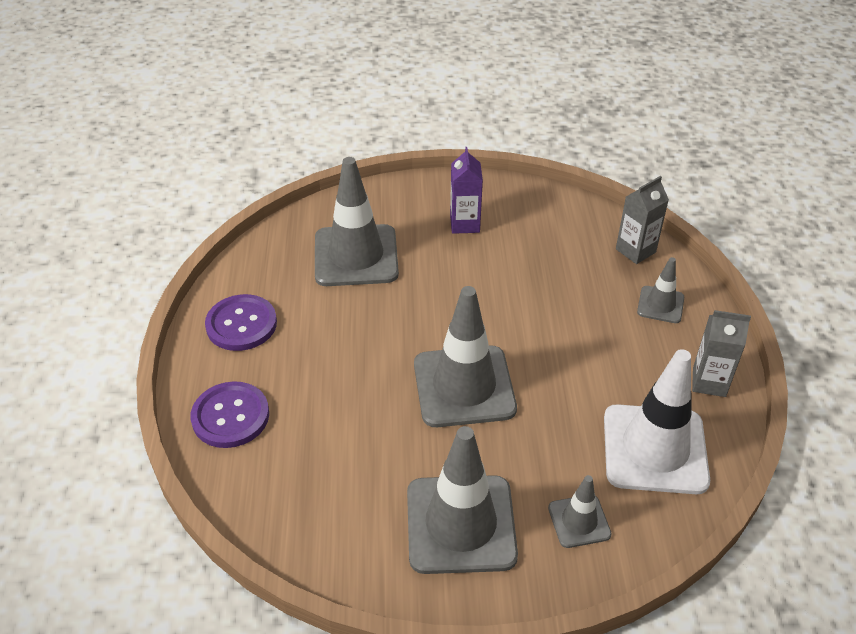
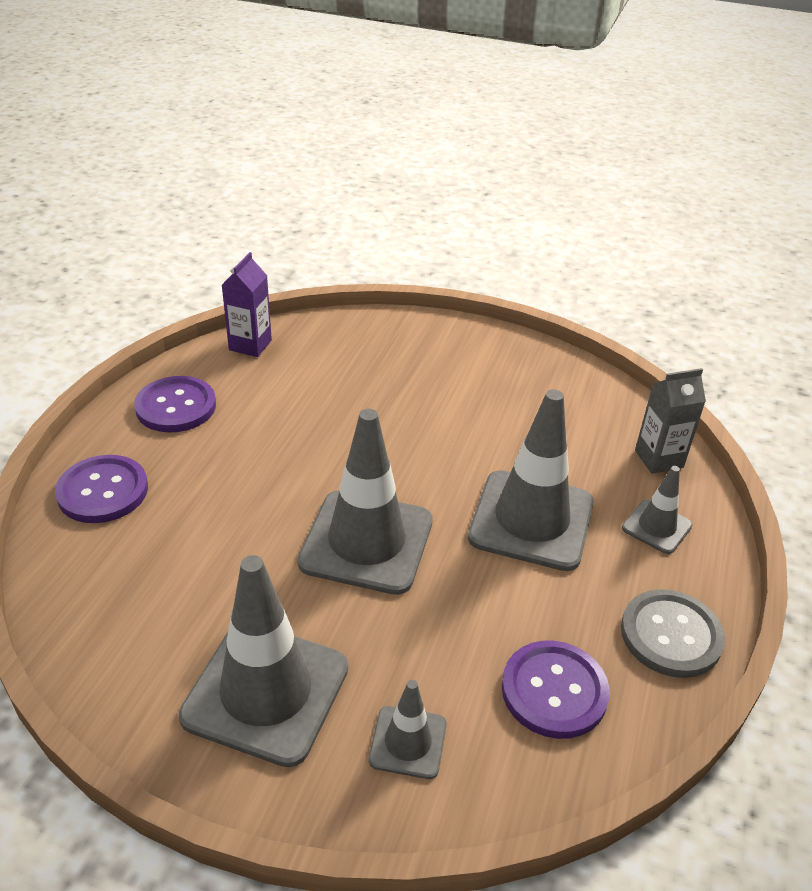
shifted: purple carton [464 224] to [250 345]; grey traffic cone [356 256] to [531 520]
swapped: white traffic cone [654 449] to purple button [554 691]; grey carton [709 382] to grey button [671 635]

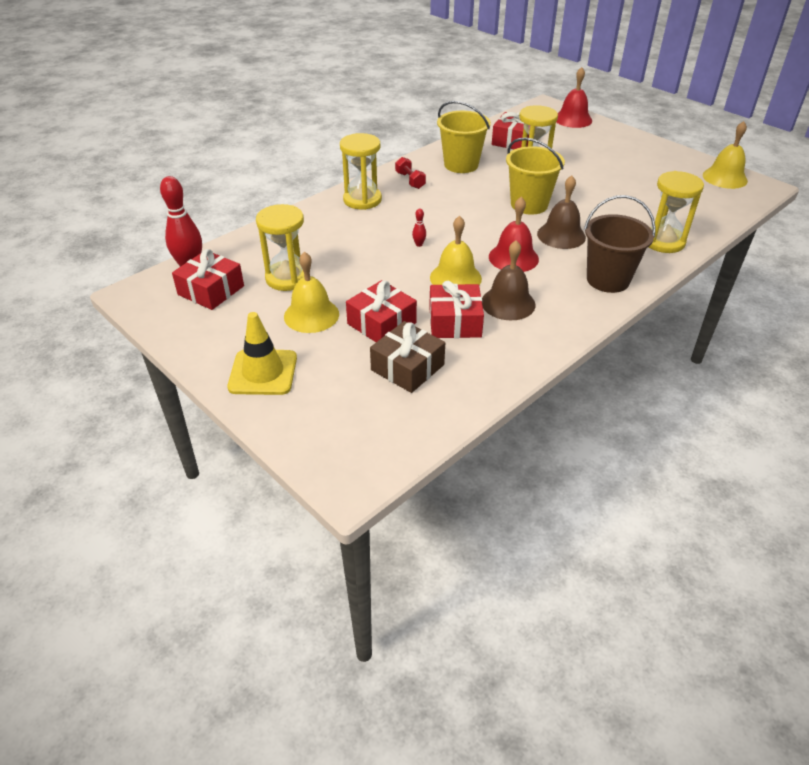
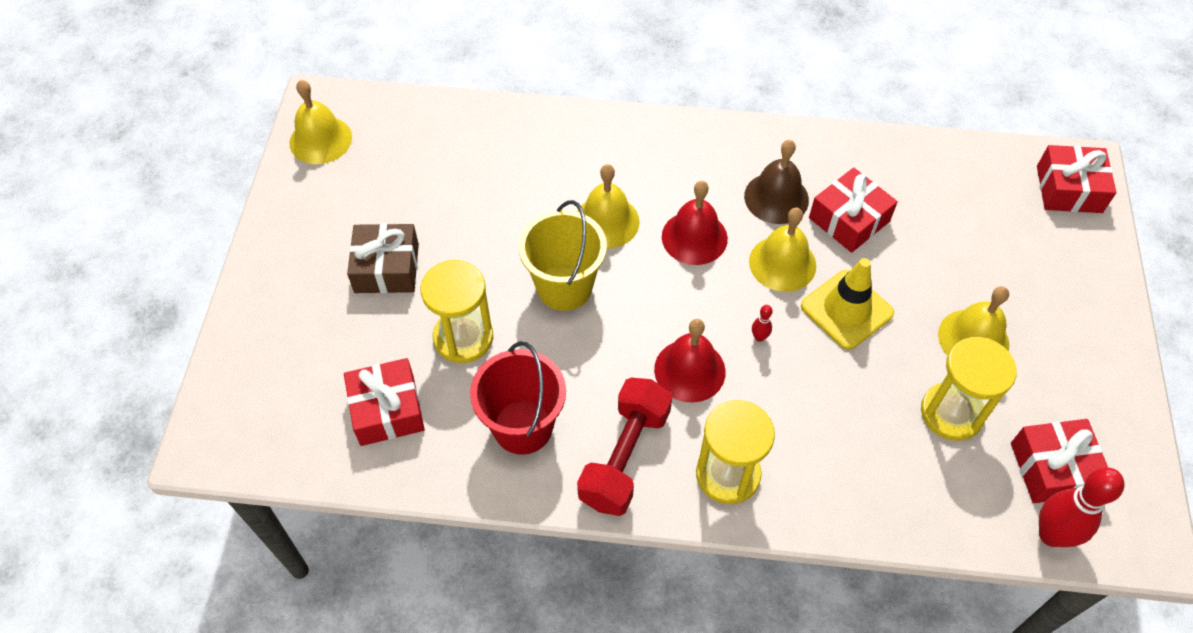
gone: brown bucket [608 280]; yellow hourglass [663 242]
shifted: brown gift [407 367] to [386 268]; red bell [573 119] to [689 370]; yellow traffic cone [263 372] to [846 310]; red gift [381 323] to [1069 189]
repainted: yellow bucket [461 165] to red bucket [523 427]; brown bell [561 235] to yellow bell [606 221]
scaled: red dumbbell [410 180] = [625 457] x1.89

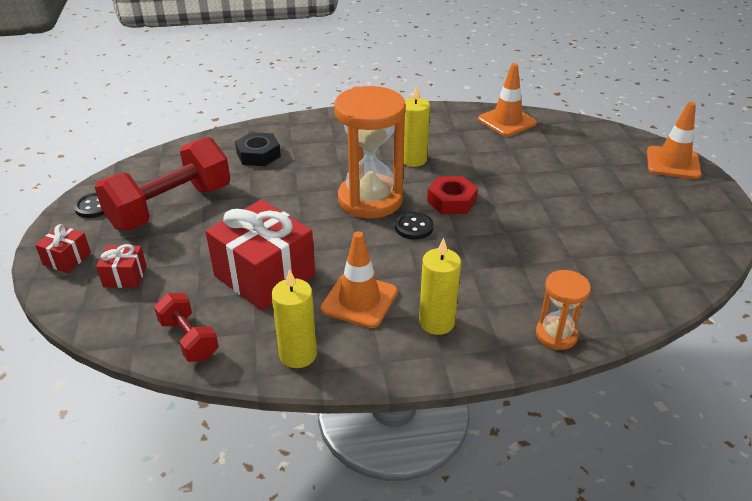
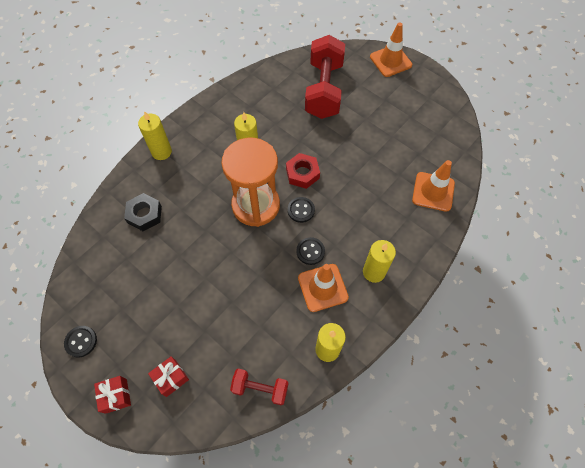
gone: red gift [264 275]; orange hourglass [556 335]
new: yellow candle [161 152]; black button [310 251]
shifted: red dumbbell [170 207] to [324 90]; orange traffic cone [507 121] to [433 192]

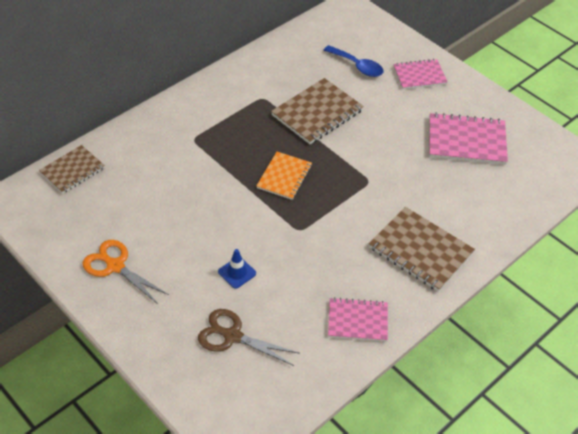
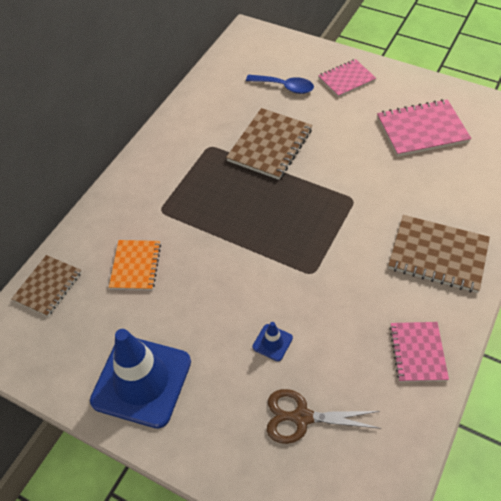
shifted: orange notebook [284 177] to [136 266]
swapped: orange scissors [115 266] to blue traffic cone [141 381]
rotated: pink notebook [357 321] = [417 352] 75 degrees counterclockwise

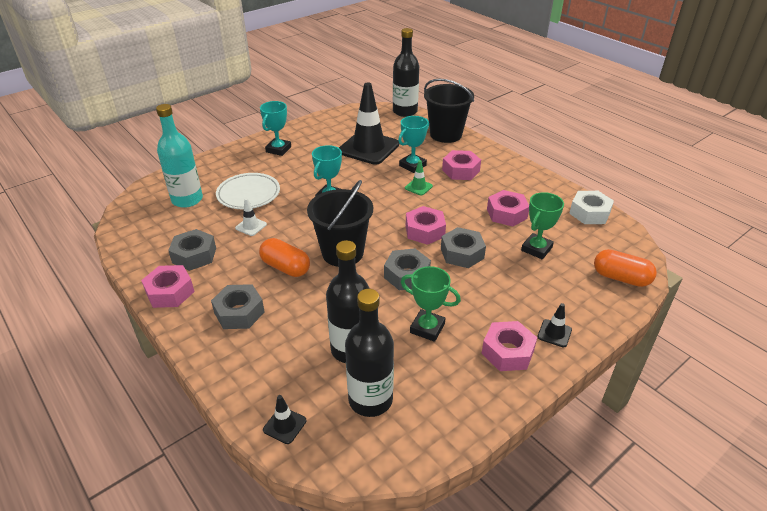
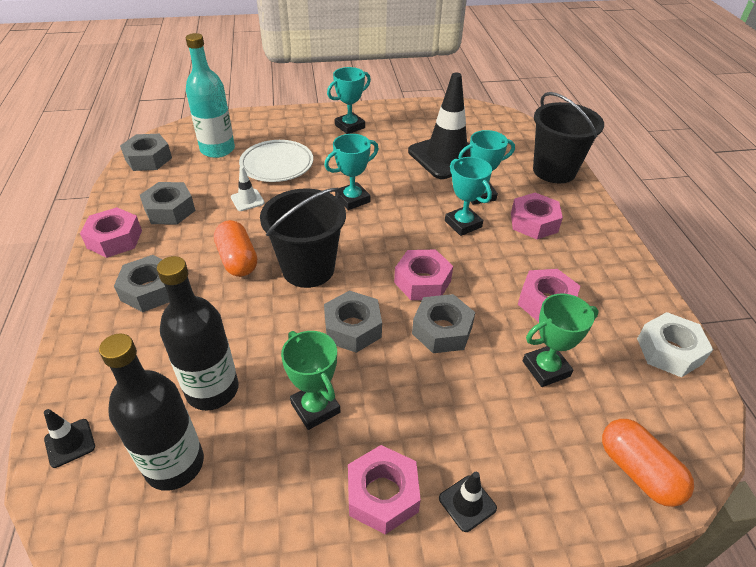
gone: black bottle [405 111]
new: grey nut [148 159]
swapped: green traffic cone [418 187] to turquoise trophy [463 224]

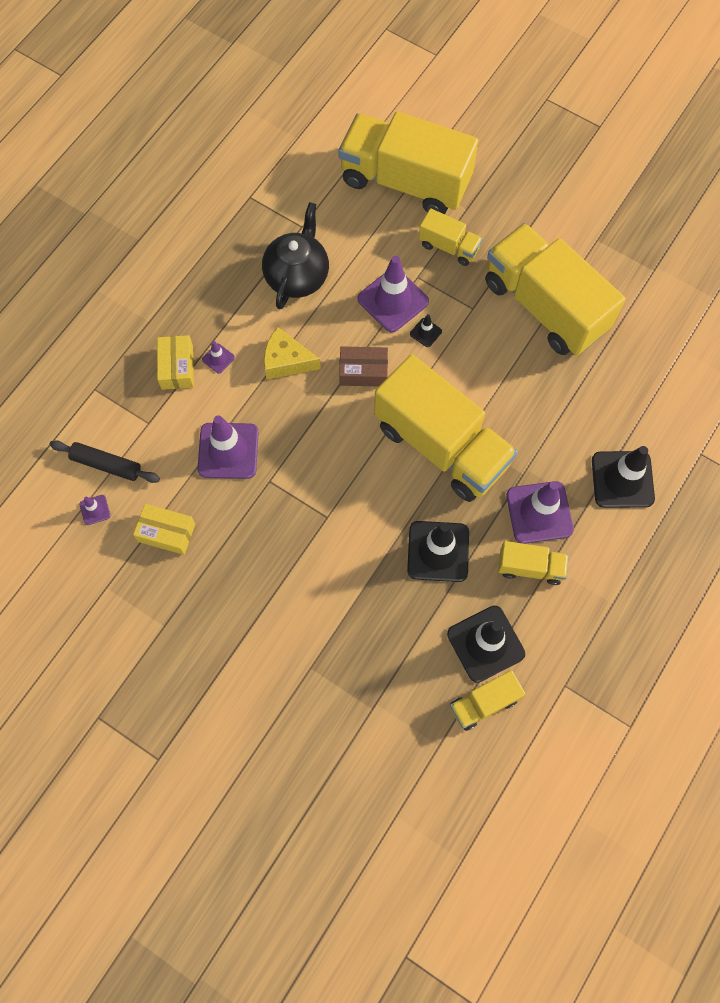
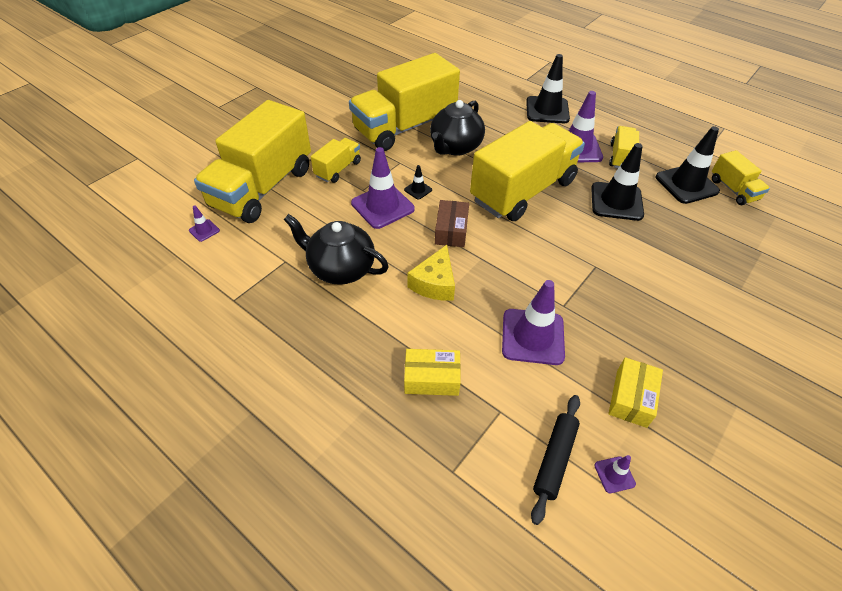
new: black teapot [455 147]
shifted: purple traffic cone [218 358] to [204 230]

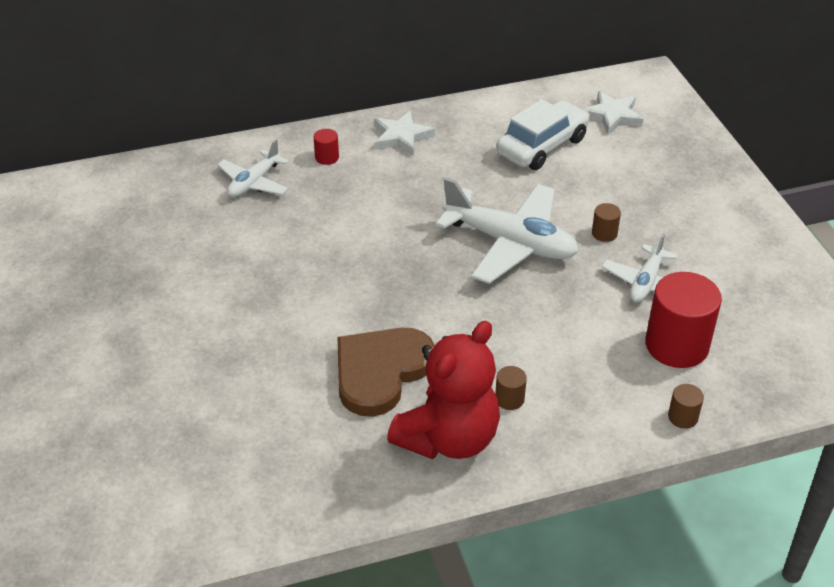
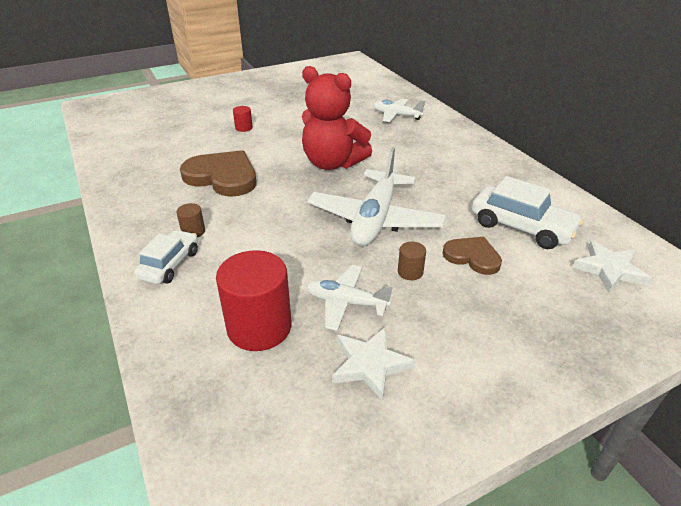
gone: brown cylinder [683 417]
new: white car [170 264]; brown heart [472 257]
shifted: red cylinder [327 157] to [244 128]; red teddy bear [448 438] to [332 163]; white star [401 136] to [370 364]

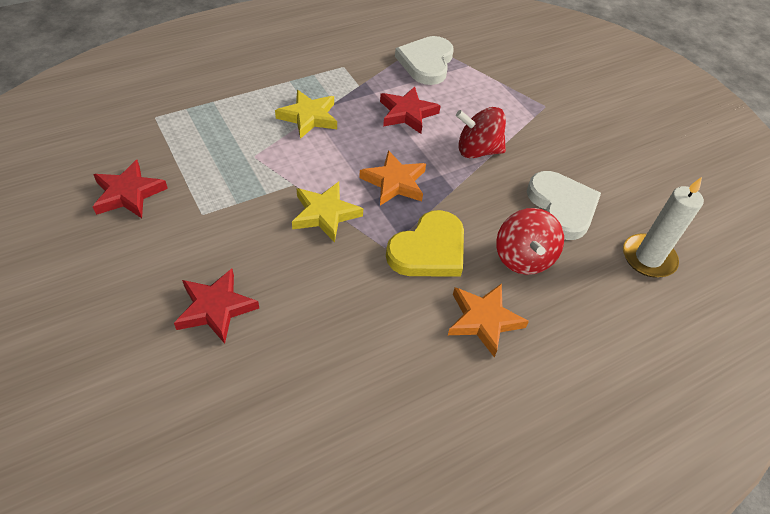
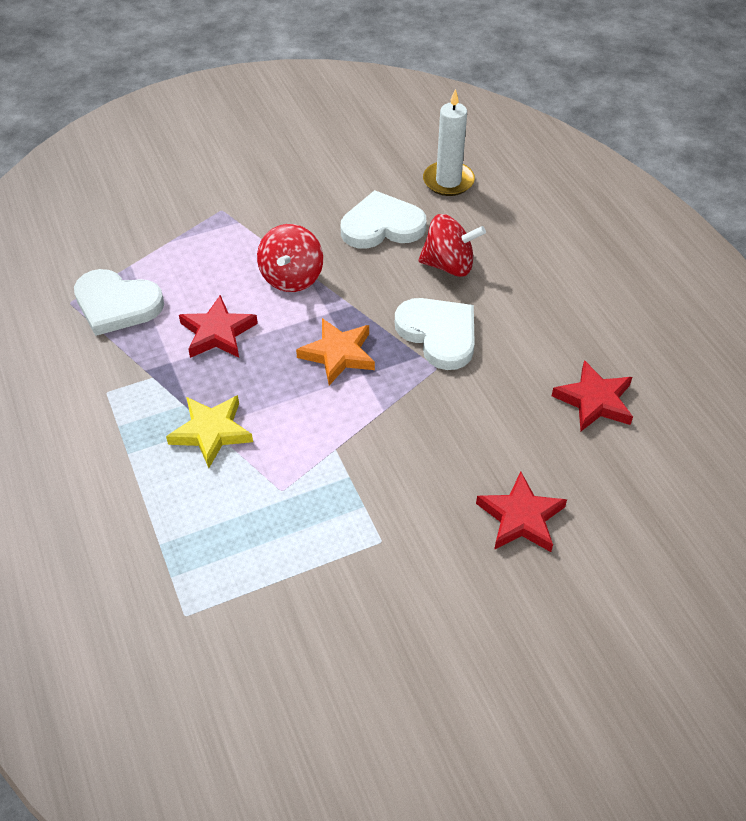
gone: yellow star [325 214]; orange star [484 320]
shifted: red star [128 194] to [594 401]
repainted: yellow heart [429 250] to white heart [438 334]

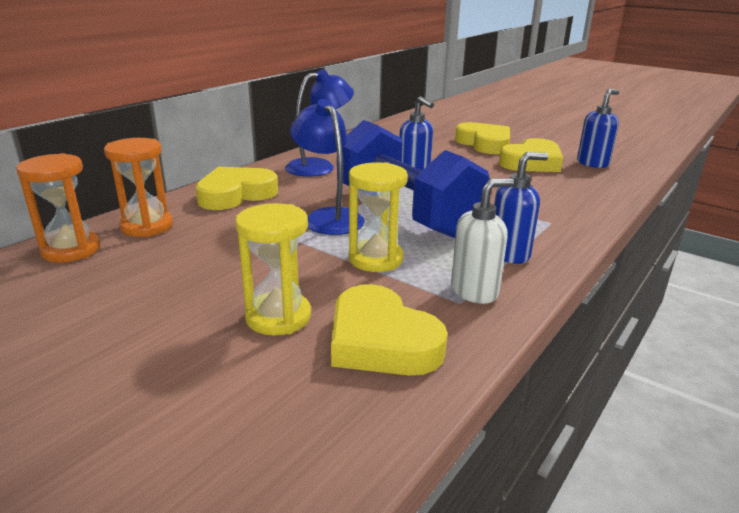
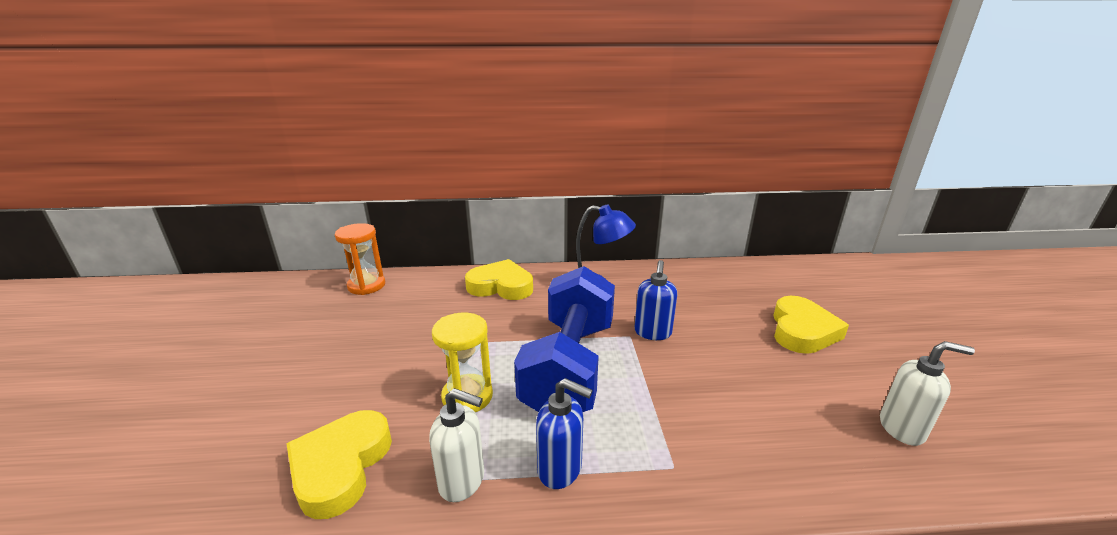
gone: orange hourglass [147 226]; yellow hourglass [278 317]; blue lamp [328 217]; yellow heart [532 162]
repainted: blue soap dispenser [592 163] to white soap dispenser [902 429]

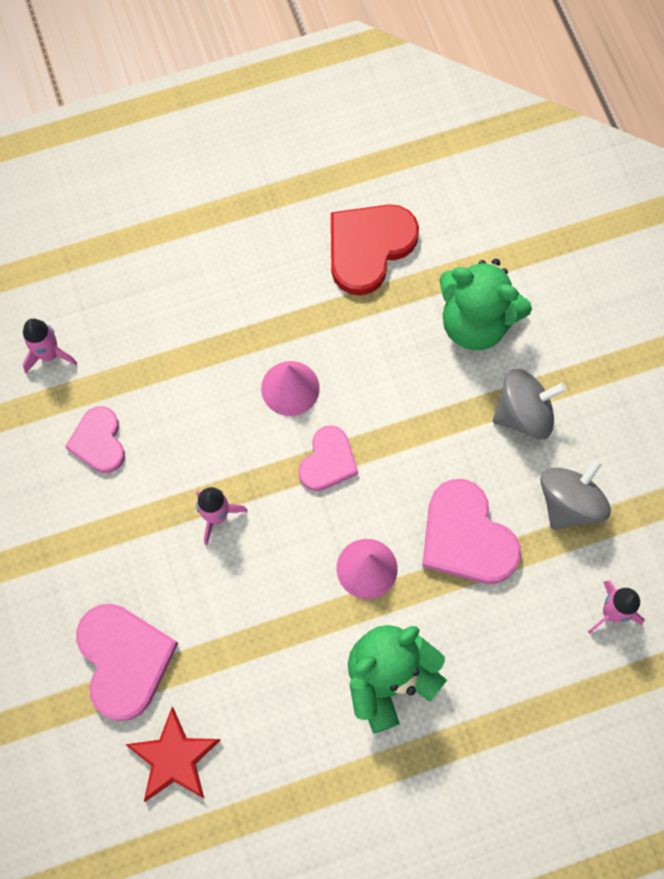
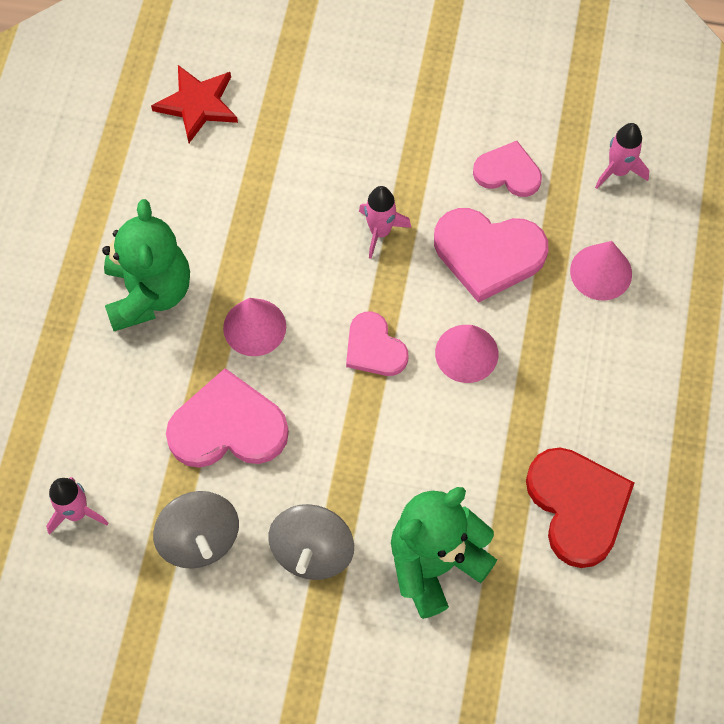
new: pink cone [601 272]
shifted: pink heart [124 660] to [488 254]

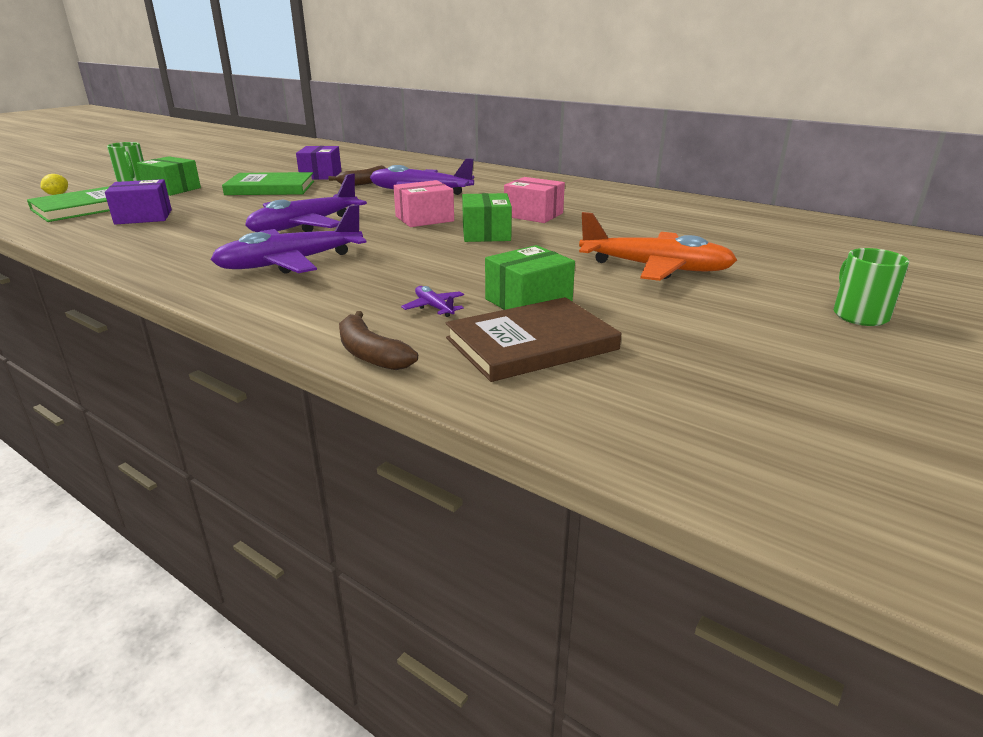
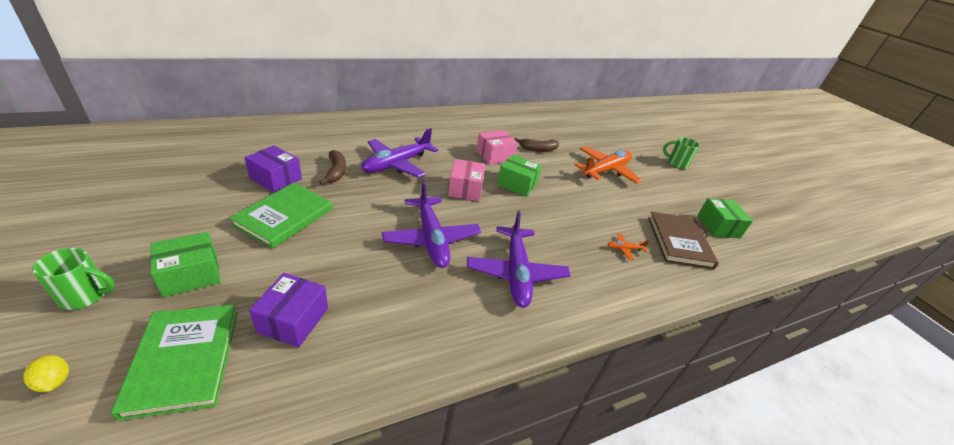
shifted: brown banana [370 354] to [538 149]; green box [528 301] to [718 226]
repainted: purple plane [434 307] to orange plane [624 249]

